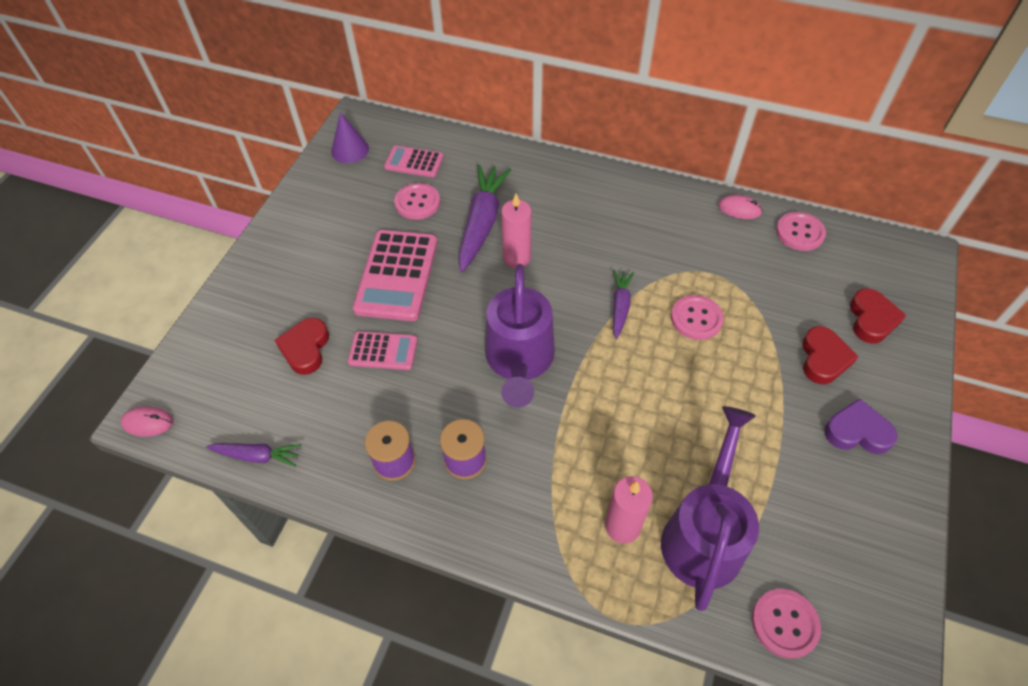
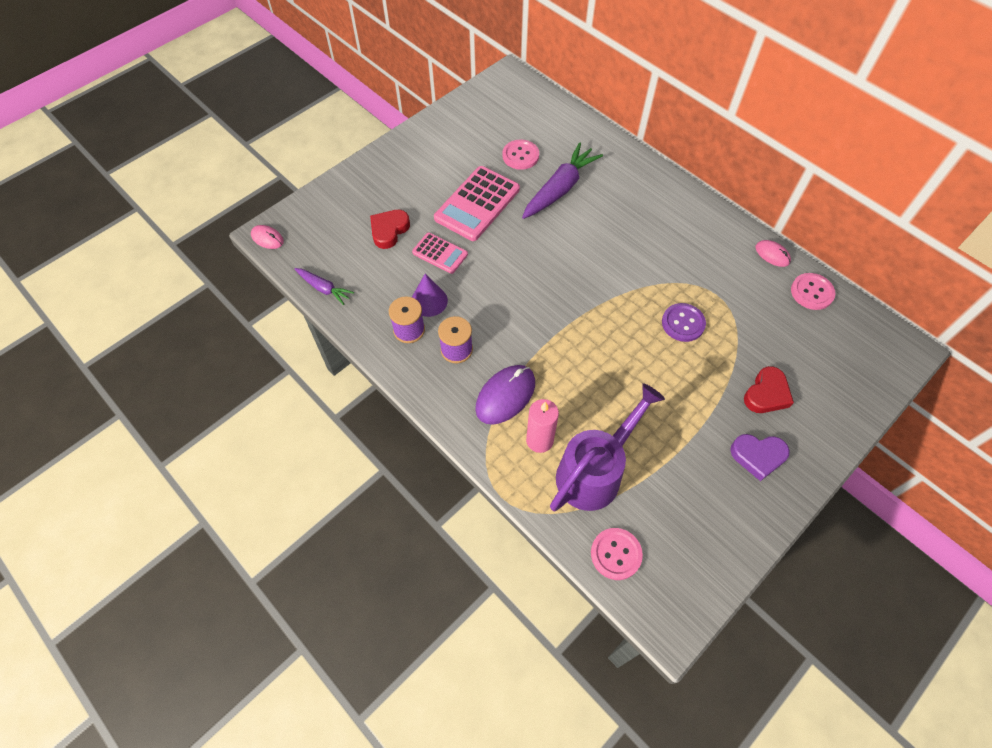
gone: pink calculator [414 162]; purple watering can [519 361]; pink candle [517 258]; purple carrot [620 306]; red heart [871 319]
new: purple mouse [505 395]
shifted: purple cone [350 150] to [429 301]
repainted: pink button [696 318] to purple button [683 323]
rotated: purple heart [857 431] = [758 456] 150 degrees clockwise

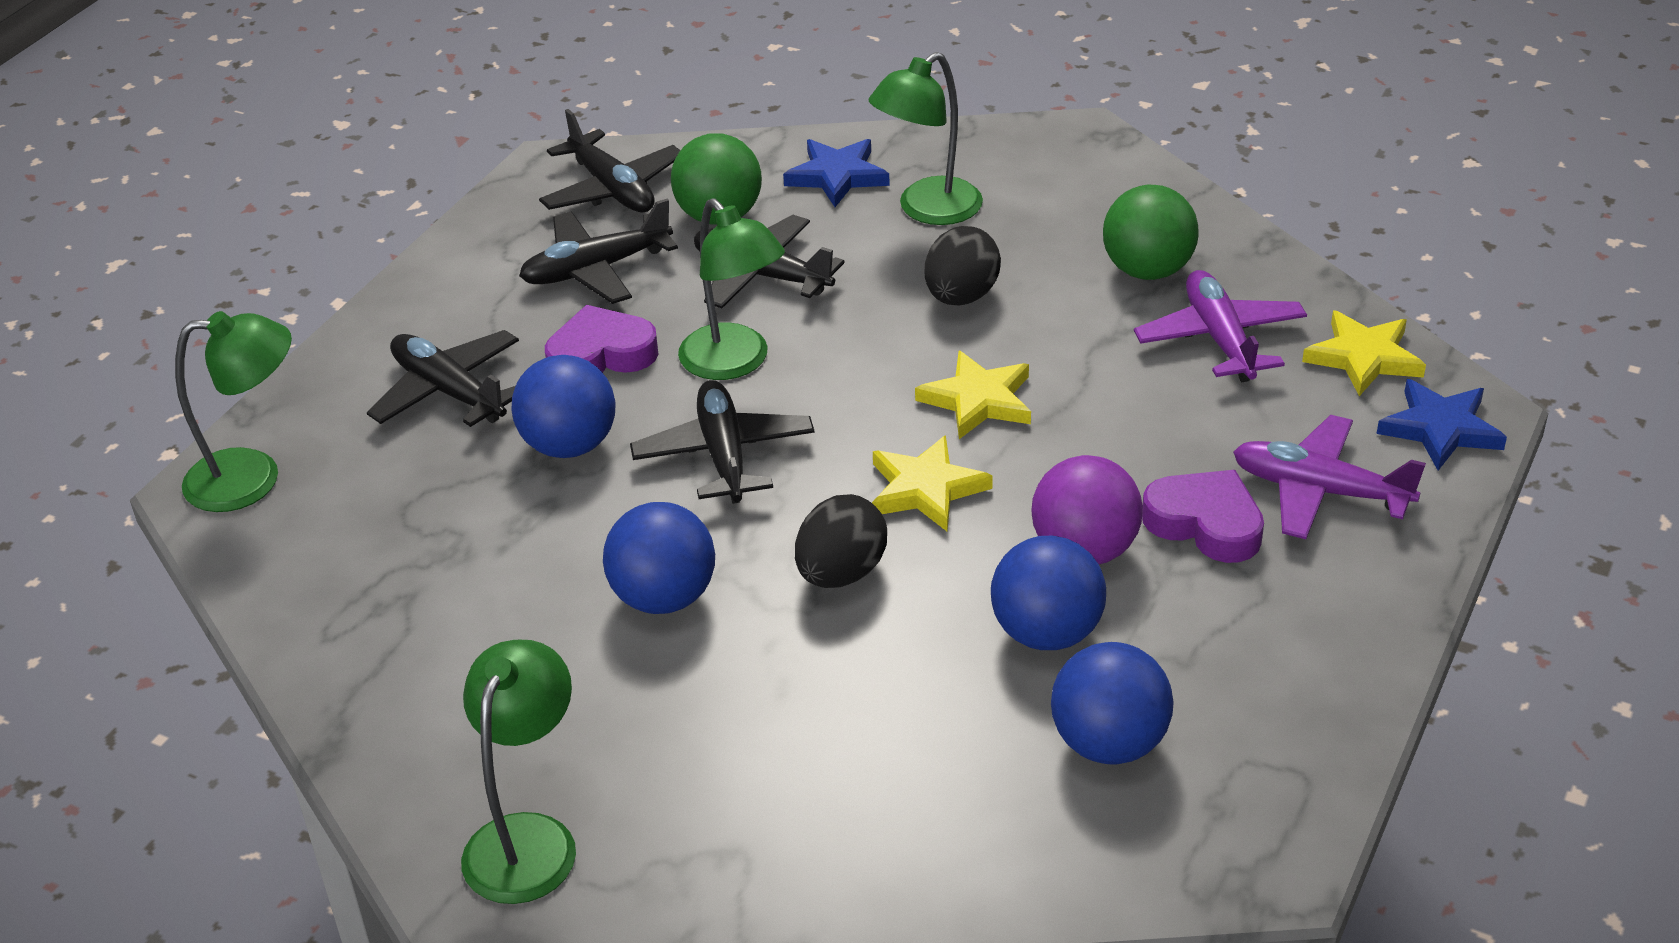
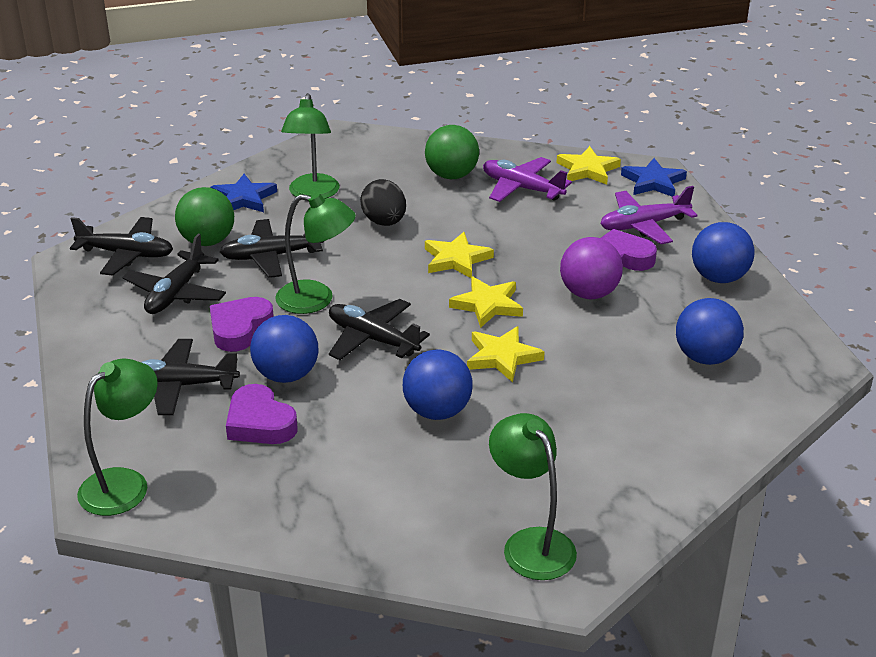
new: purple heart [260 423]
shifted: blue ball [1046 633] to [719 278]
swapped: black egg [841 573] to yellow star [502 357]

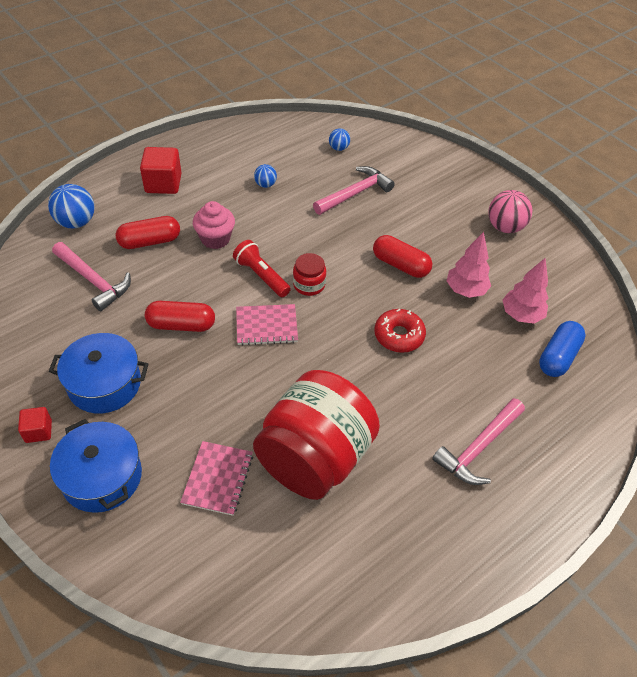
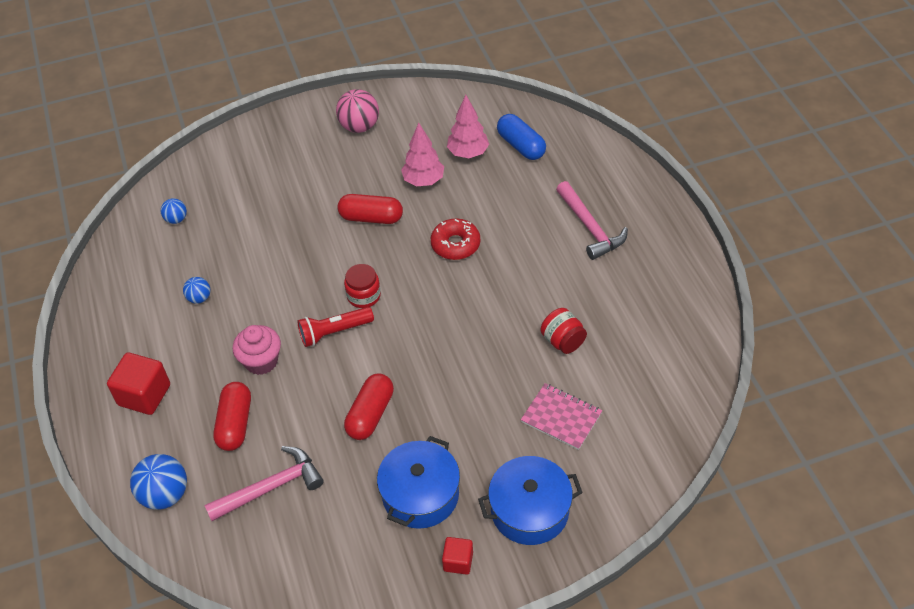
gone: pink notebook [266 326]; pink hammer [355 193]
rotated: red capsule [400 265] = [371 218] 45 degrees clockwise
scaled: red jar [314 457] = [563 341] x0.41

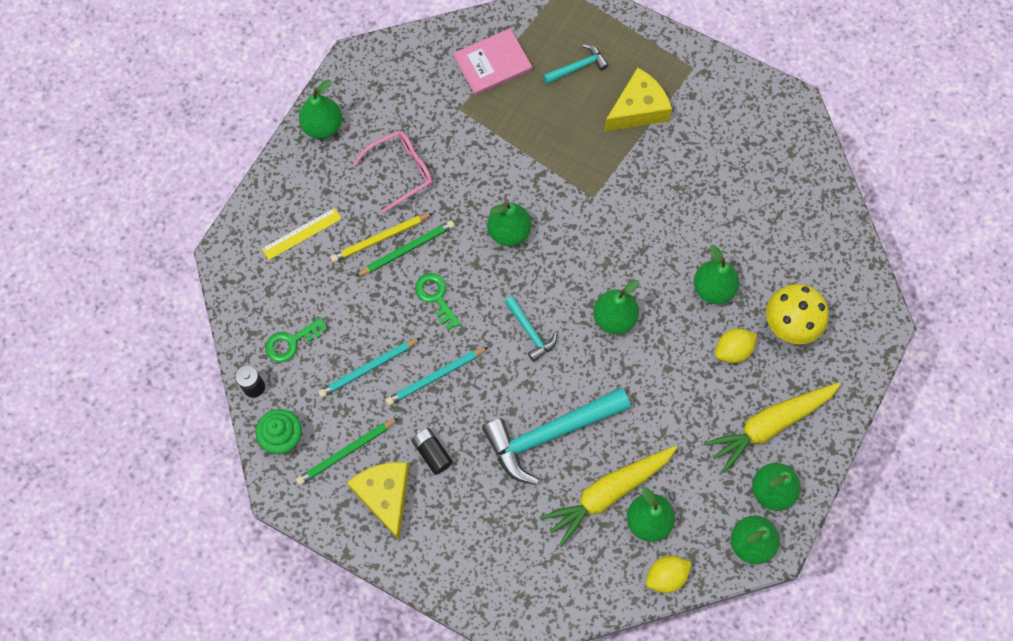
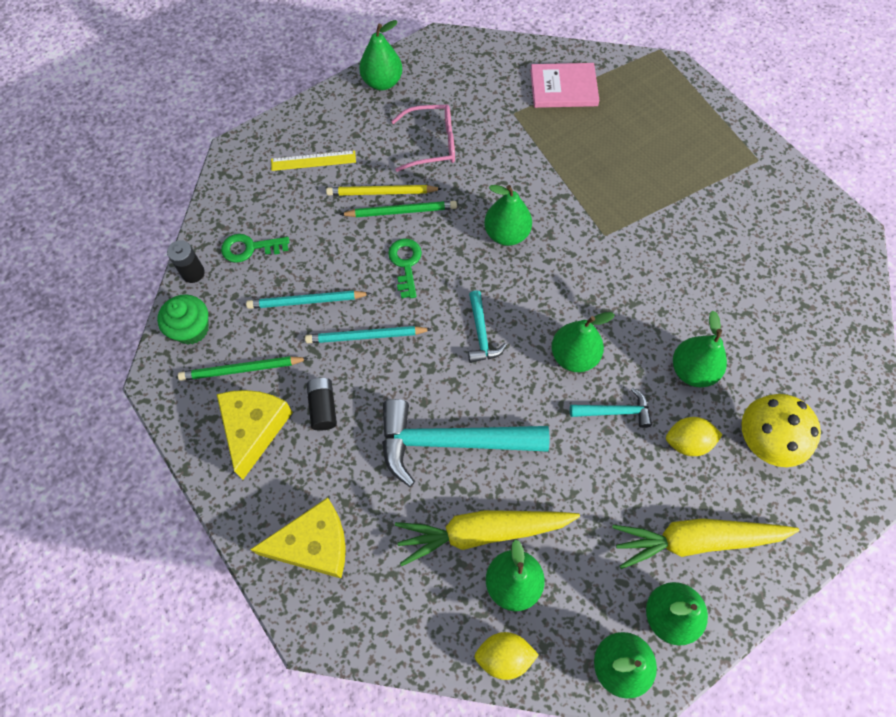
shifted: yellow cheese [638 109] to [314 545]; turquoise hammer [578 67] to [615 411]

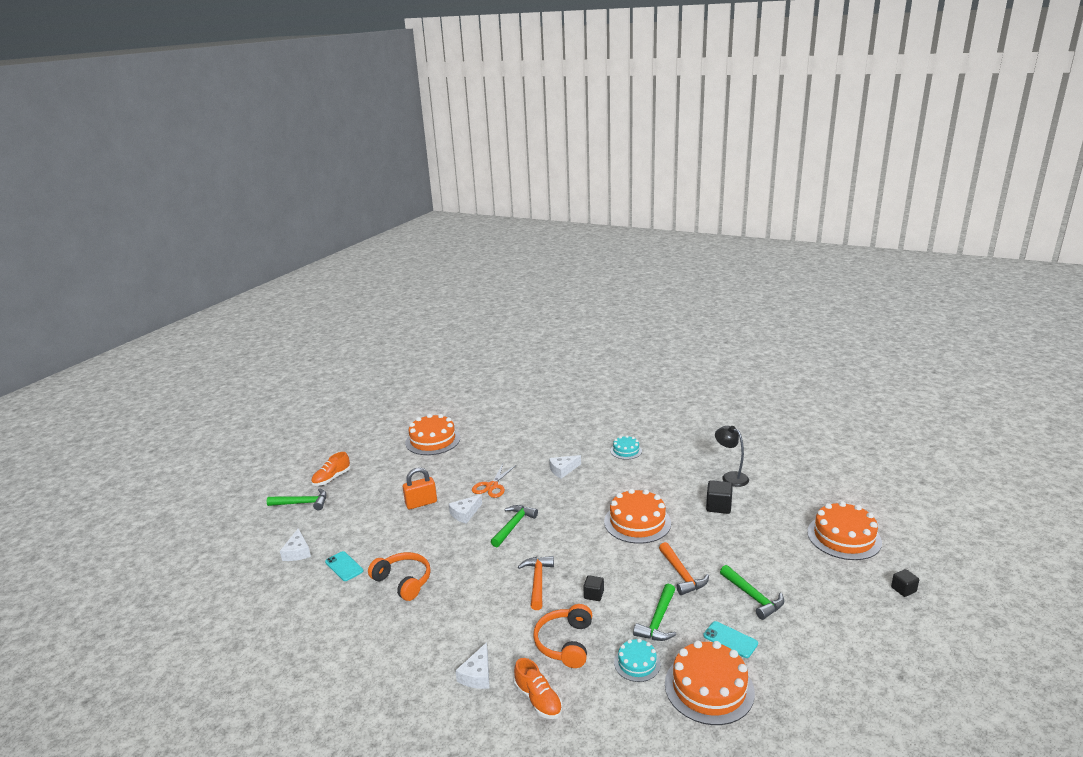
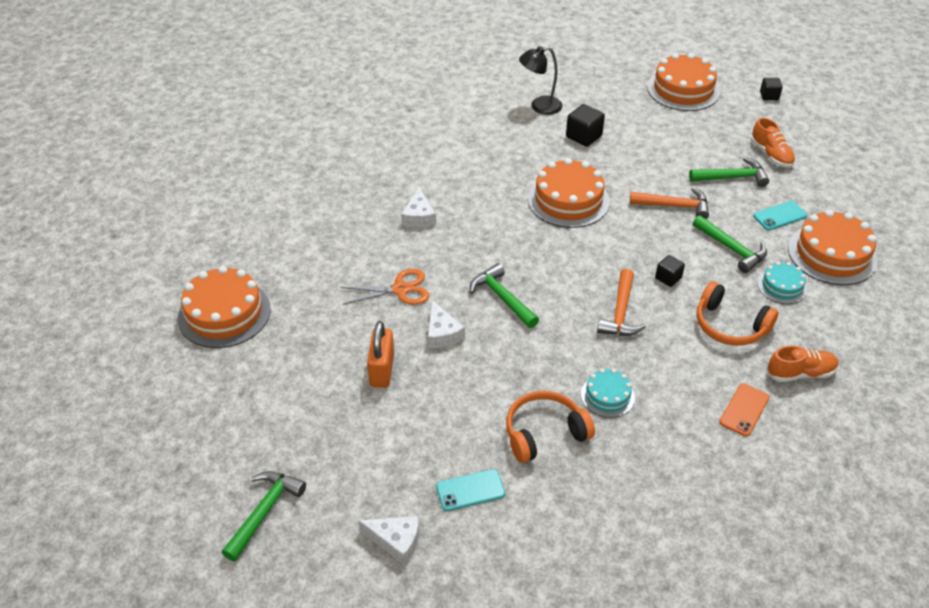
shifted: turquoise cake [626 451] to [607 396]; orange shoe [332 478] to [771 155]
swapped: white cheese [477 675] to orange phone [744 410]
rotated: orange scissors [492 486] = [400 289] 60 degrees counterclockwise; orange hammer [538 581] = [620 312] 105 degrees counterclockwise

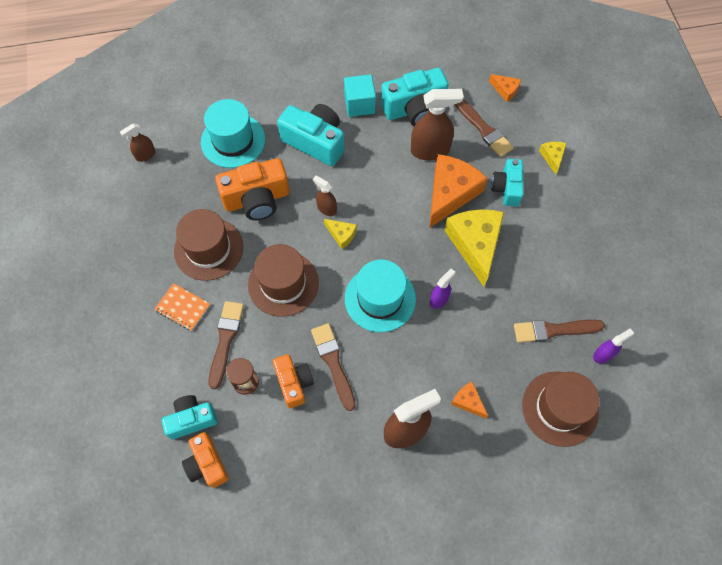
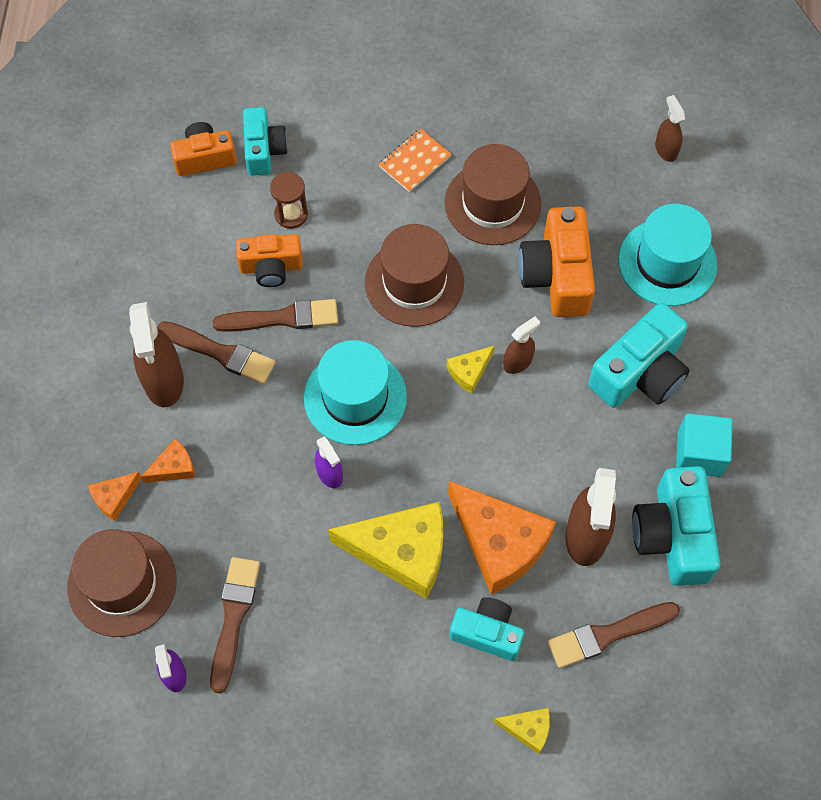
shifted: orange cheese [505 90] to [114 498]; brown brush [225 340] to [220 353]

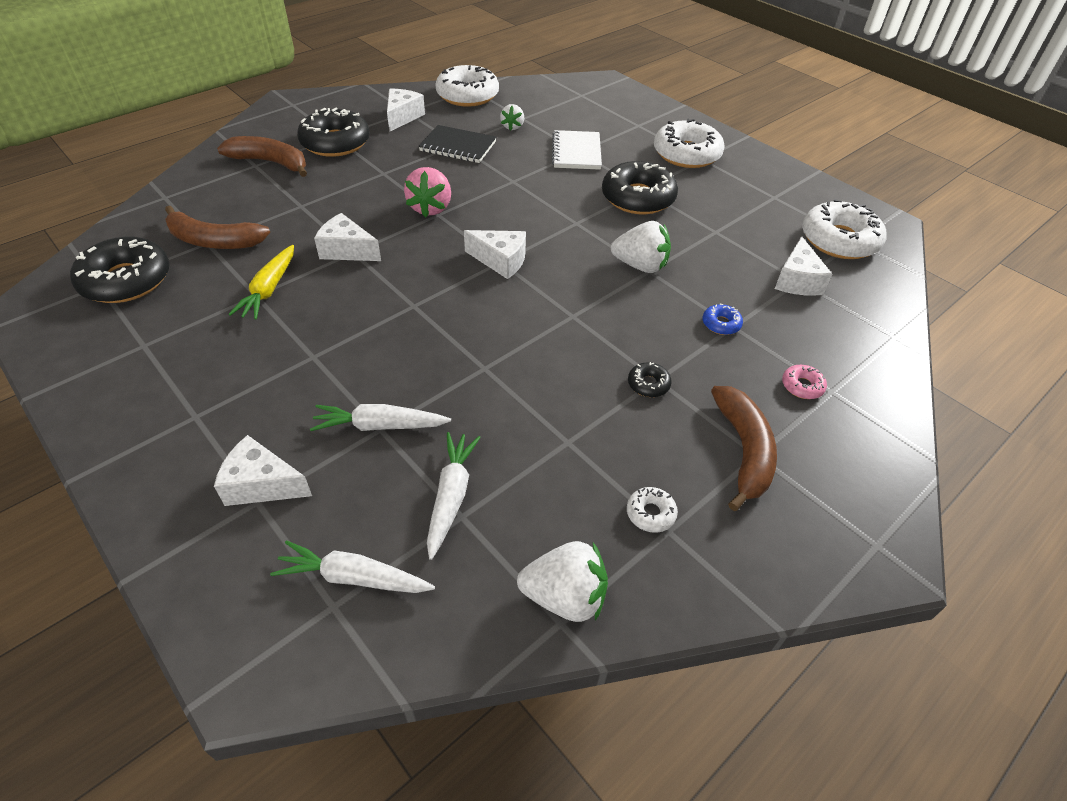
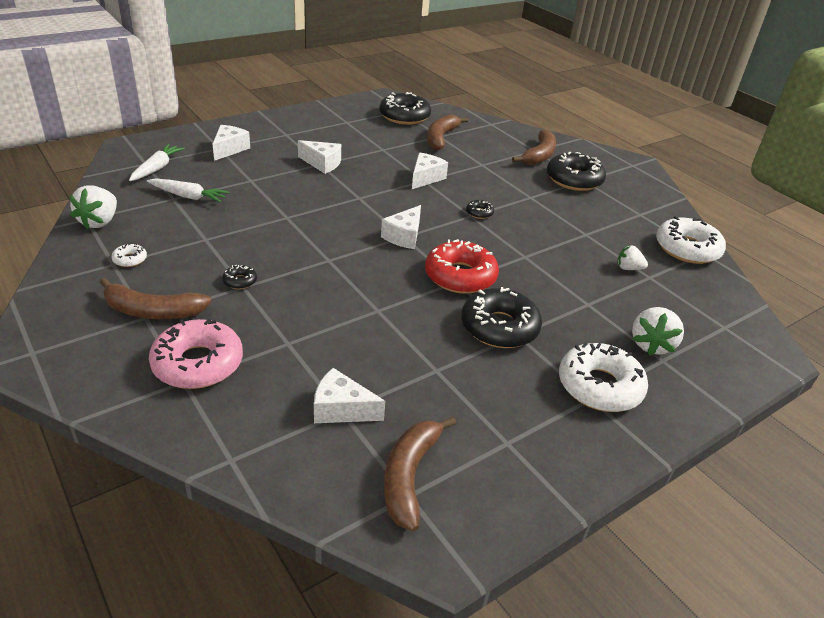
gone: yellow carrot [269 289]; white carrot [380 426]; black notebook [458 146]; white notebook [576 152]; blue donut [721 324]
new: red donut [460 276]
shifted: white cheese [402 117] to [322 163]; white strawberry [640 266] to [651 345]
swapped: white donut [839 240] to brown banana [409 476]; pink strawberry [430 208] to black donut [479 213]
scaled: pink donut [802 386] = [198 363] x2.29

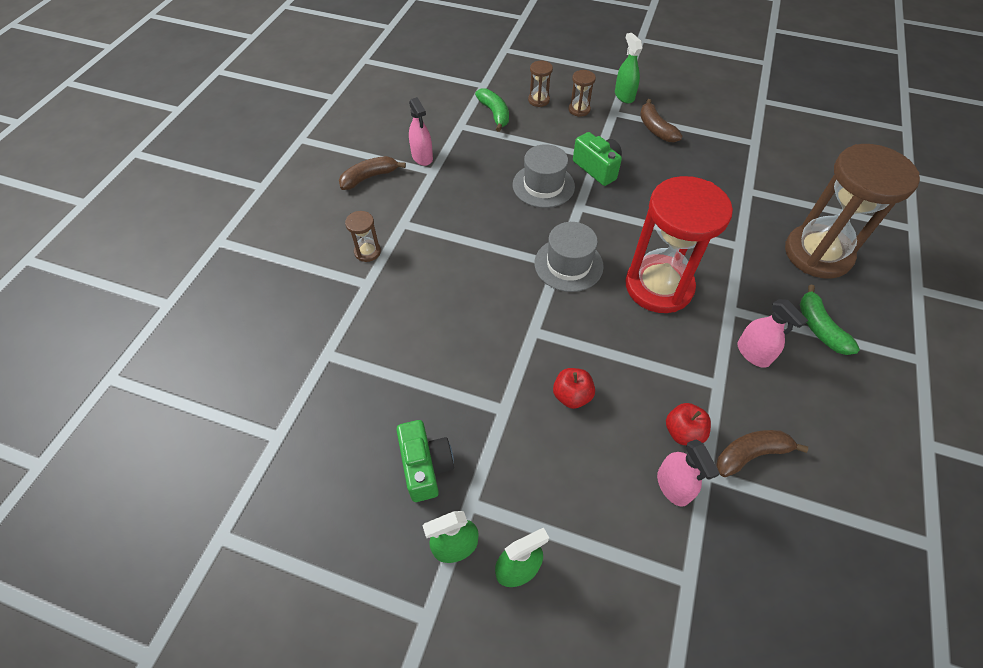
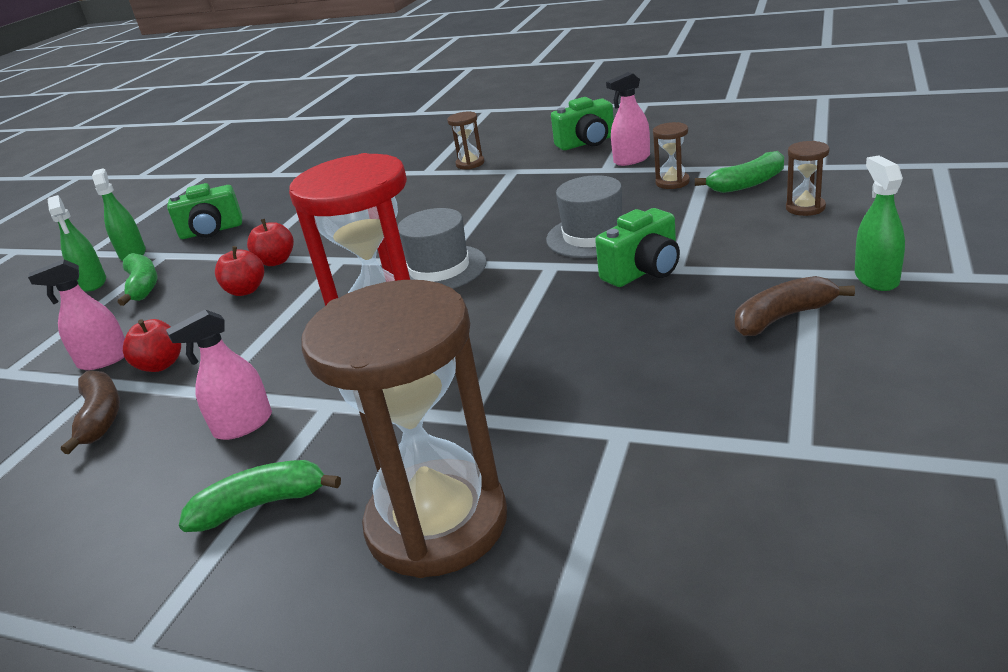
new: green banana [143 286]; red apple [276 261]
shifted: brown hourglass [579 109] to [672 182]
swapped: brown banana [369 177] to green camera [587 143]
rotated: green spray bottle [624 96] = [876 278] 75 degrees counterclockwise

